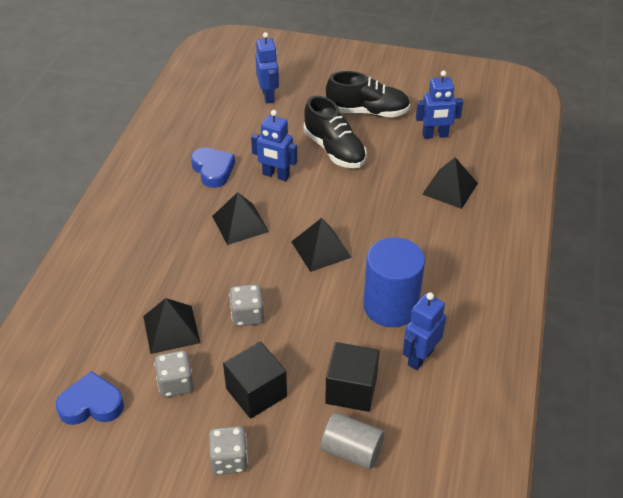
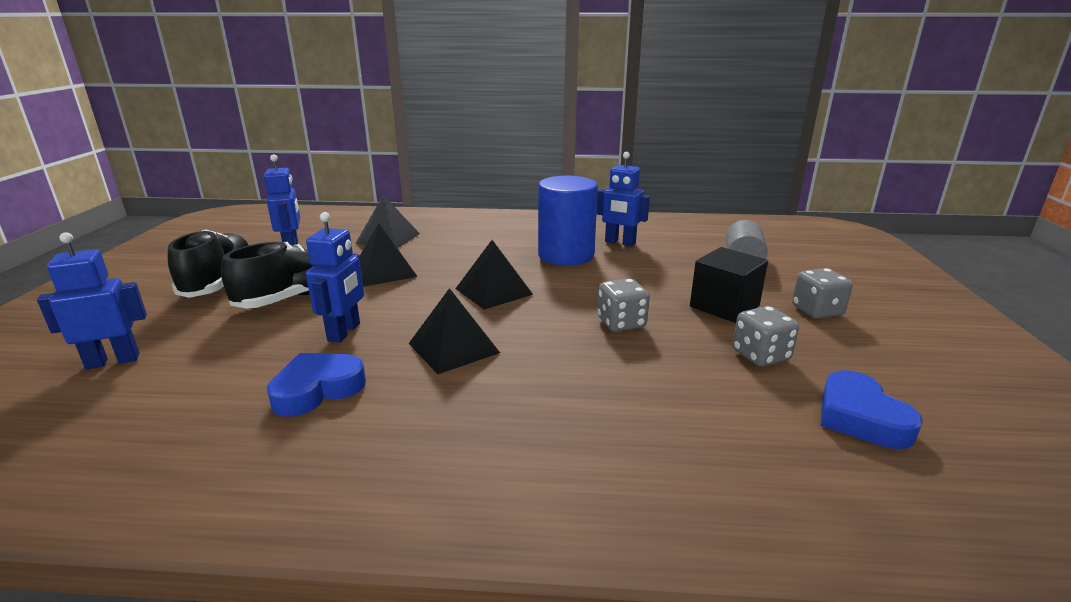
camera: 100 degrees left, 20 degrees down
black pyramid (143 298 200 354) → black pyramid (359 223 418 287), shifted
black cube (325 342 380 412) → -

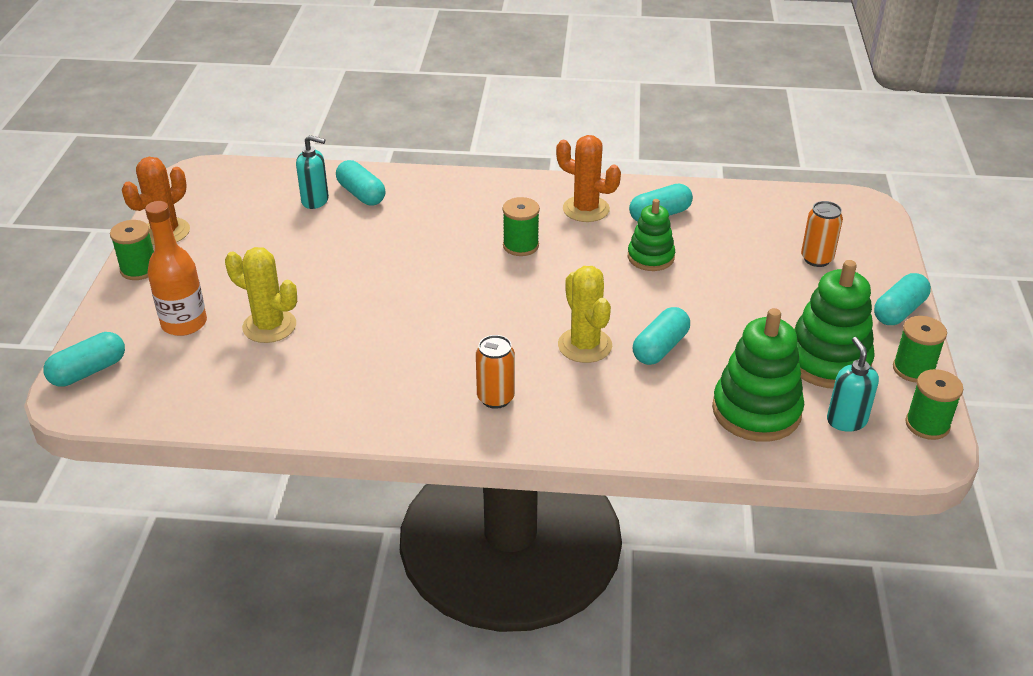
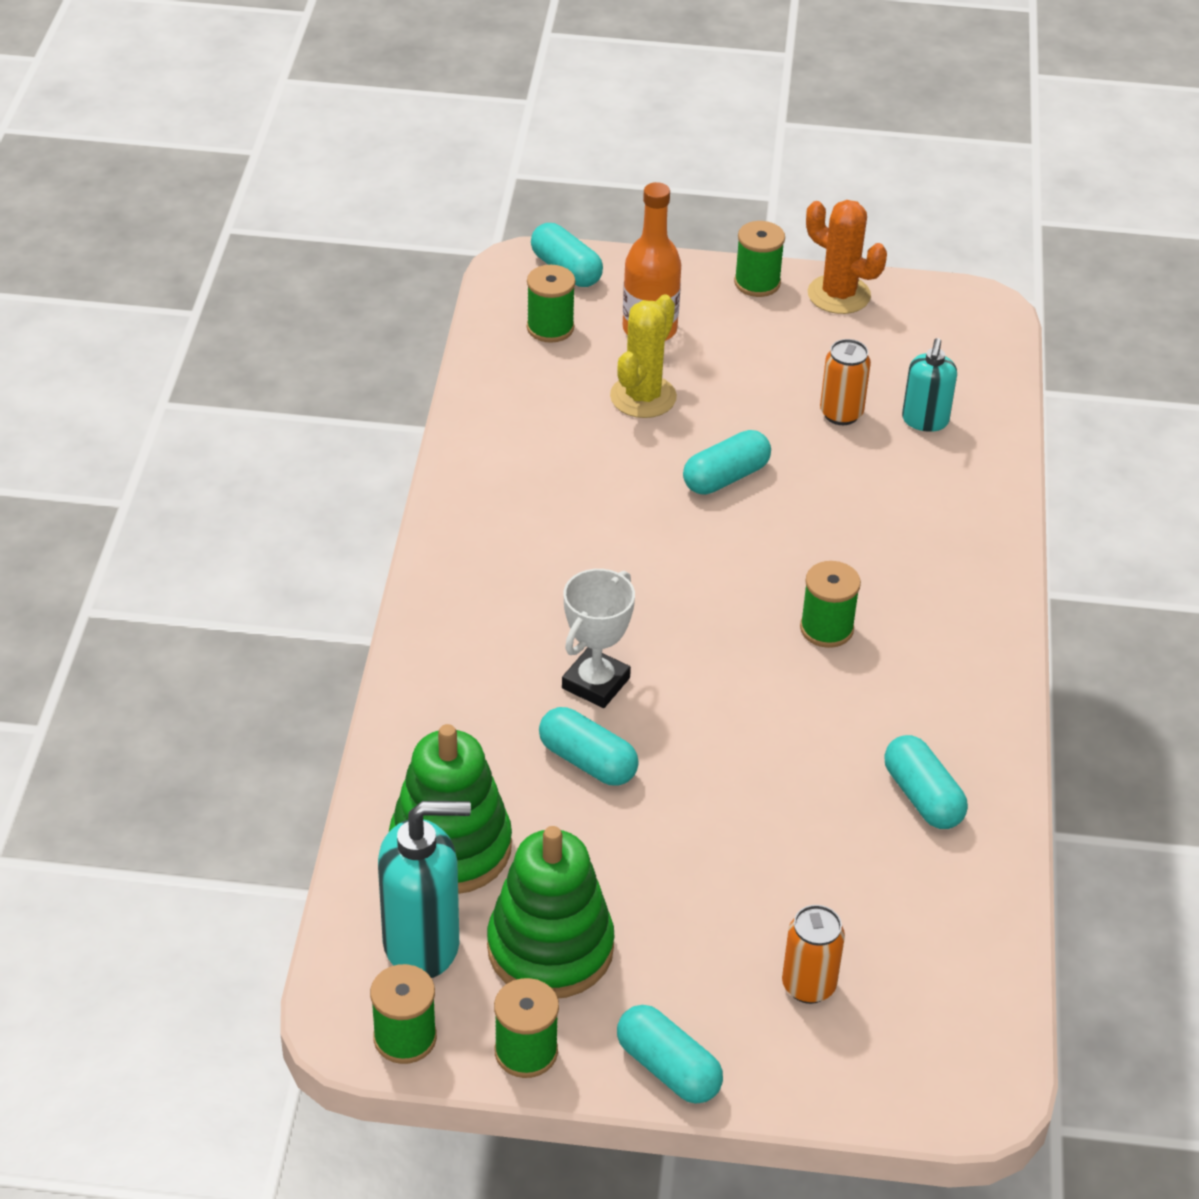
camera: 90 degrees right, 5 degrees up
orange cactus (556 135 621 222) → -
turquoise pill shape (336 160 386 205) → turquoise pill shape (683 430 771 495), shifted
emerald stacking rings (628 199 675 271) → -
yellow cactus (558 266 612 363) → snow-white trophy (562 569 635 708)
orange soda can (476 335 515 409) → orange soda can (820 339 871 425), shifted
turquoise pump bottle (827 337 879 432) → turquoise pump bottle (378 801 471 978), x1.62
- → emerald reel of thread (527 265 575 343)

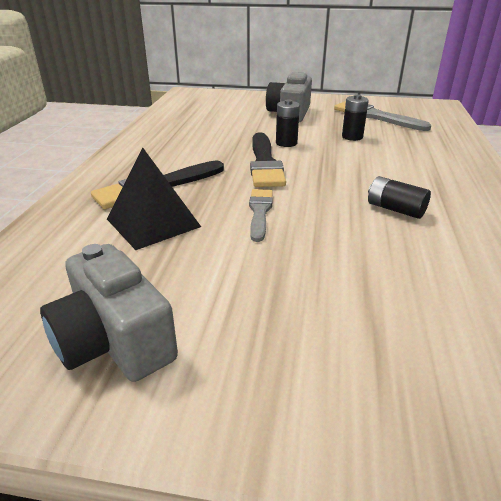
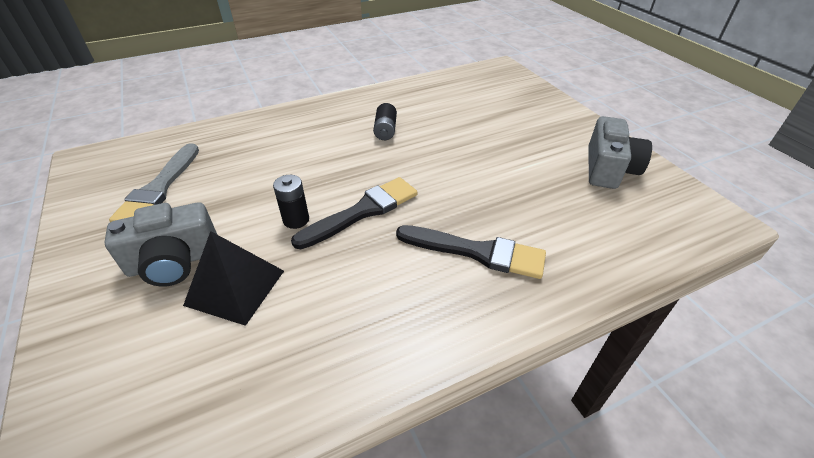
camera: 125 degrees left, 10 degrees up
black battery (342 94 369 141) → -
black pyramid (107 148 201 250) → black pyramid (183 231 284 326), shifted
grey brush (249 189 273 242) → -

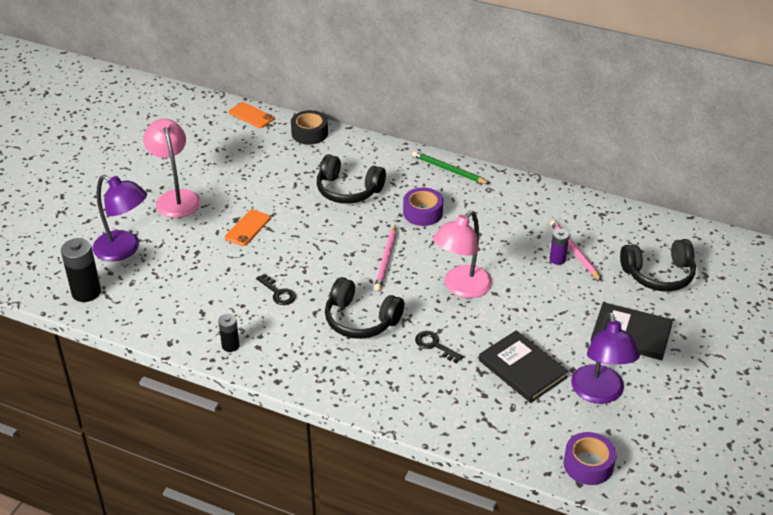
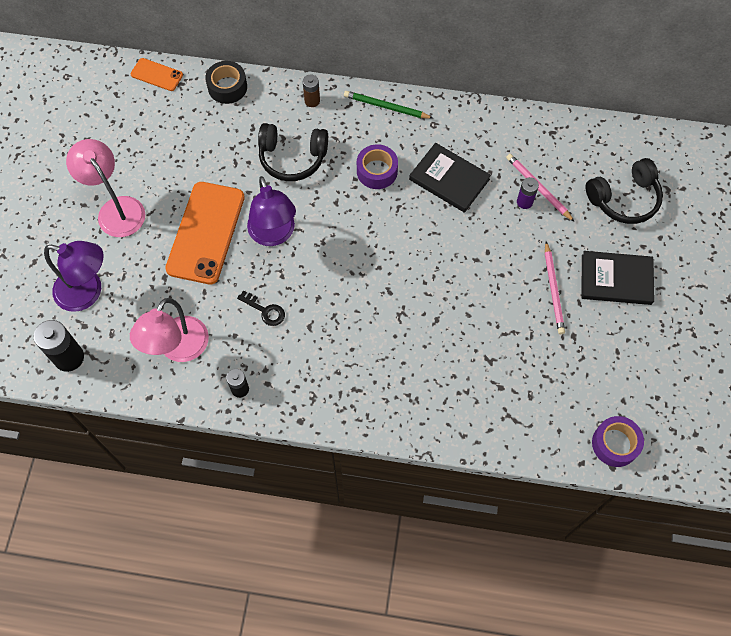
camera: 15 degrees left, 25 degrees up
orange phone (225 209 271 246) → orange phone (165 182 245 284), x2.03
pink reading lamp (433 211 492 298) → pink reading lamp (130 298 209 362), shifted
pink pencil (374 225 396 291) → pink pencil (545 242 565 334), shifted
black headphones (325 277 404 339) → -
royal purple reading lamp (571 312 640 404) → royal purple reading lamp (247 176 296 246), shifted
black book (479 330 569 403) → black book (409 143 491 213), shifted
black latchkey (415 331 463 363) → -
- → russet battery (303 74 320 107)

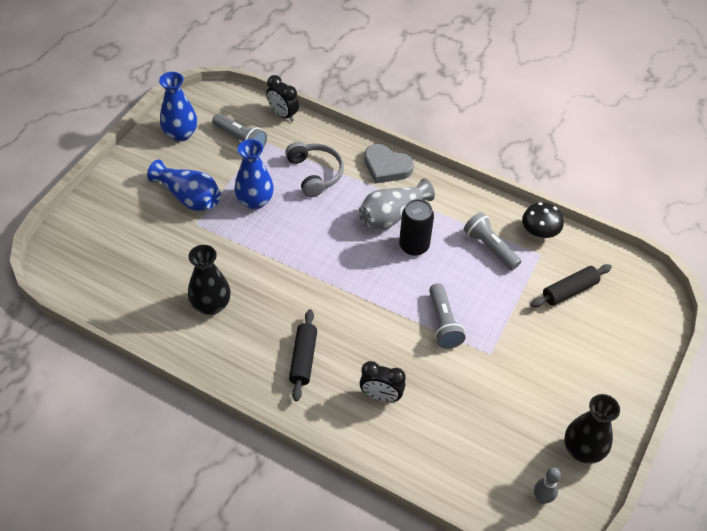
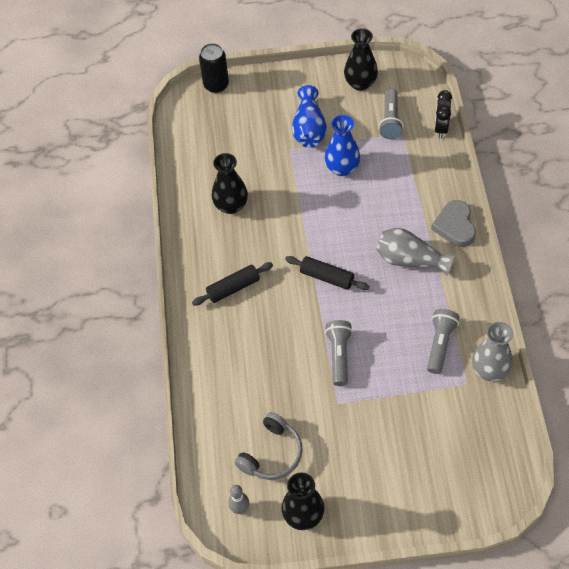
camera: 60 degrees right, 5 degrees up
cobalt tall vase (159 72 197 142) → black tall vase (344 28 378 91)
grey headphones (285 142 344 197) → grey headphones (234 412 303 480), shifted
black soda can (399 199 434 256) → black soda can (199 43 229 93), shifted
black toadstool (522 202 564 238) → grey tall vase (472 322 513 381)
black dough roller (531 264 612 308) → black dough roller (285 256 369 290), shifted
grey torch (429 283 465 349) → grey torch (325 320 353 386), 135 degrees clockwise
black bedside clock (360 361 406 402) → -

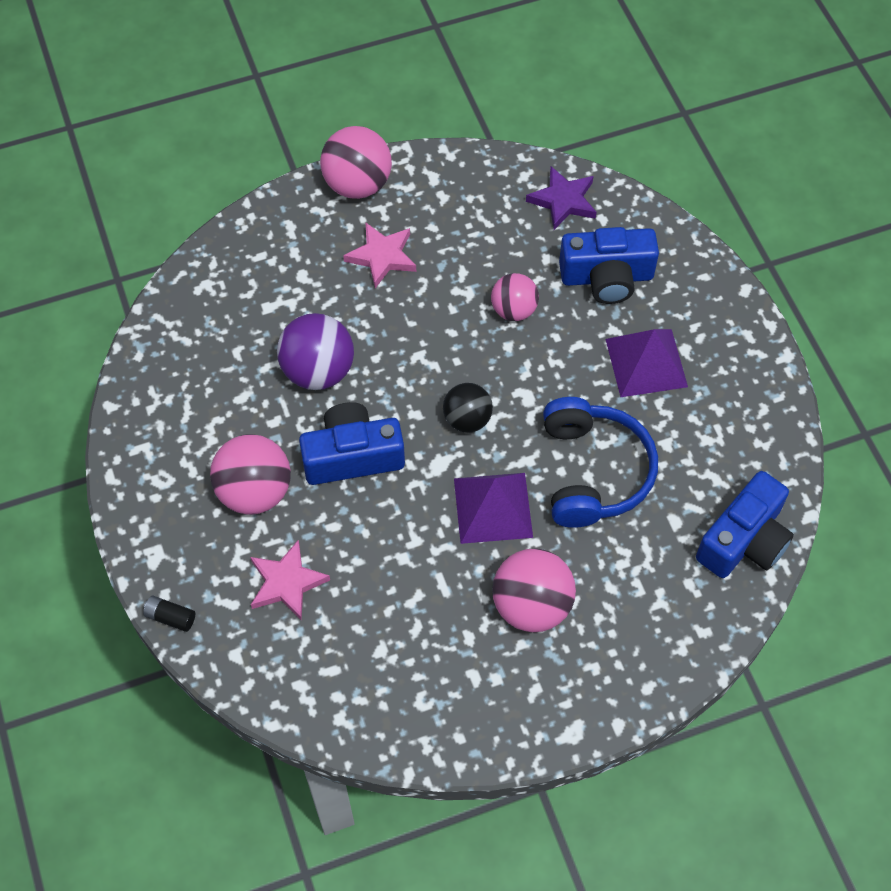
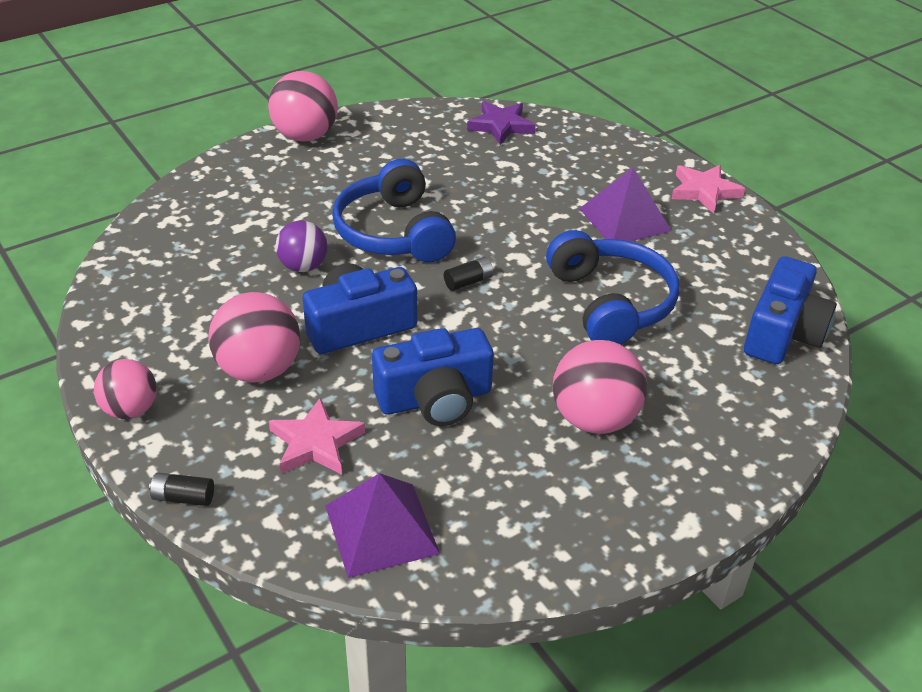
camera: 15 degrees left, 20 degrees down
pink star shape (343 222 416 288) → pink star shape (672 165 745 214), shifted
cobalt camera (559 227 659 304) → cobalt camera (372 328 494 426), shifted
pink sphere (491 273 539 321) → pink sphere (94 359 157 419), shifted
royal purple sphere (277 313 354 390) → royal purple sphere (275 220 328 272), x0.64
black sphere (443 383 493 433) → black battery (444 257 493 291)
royal purple pyramid (454 473 533 544) → royal purple pyramid (326 473 440 578), shifted
- → cobalt headphones (332 159 456 262)

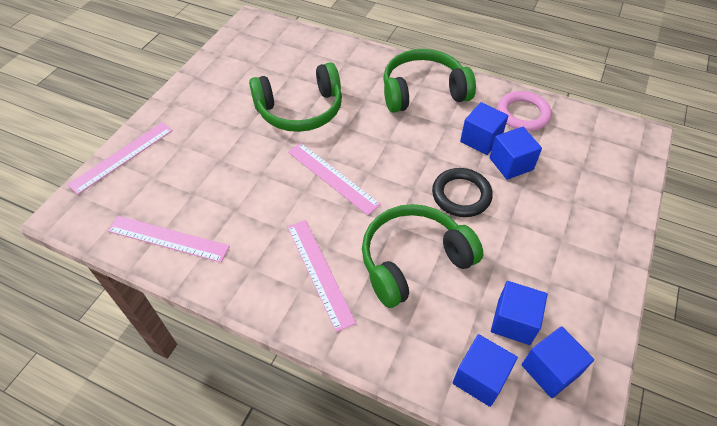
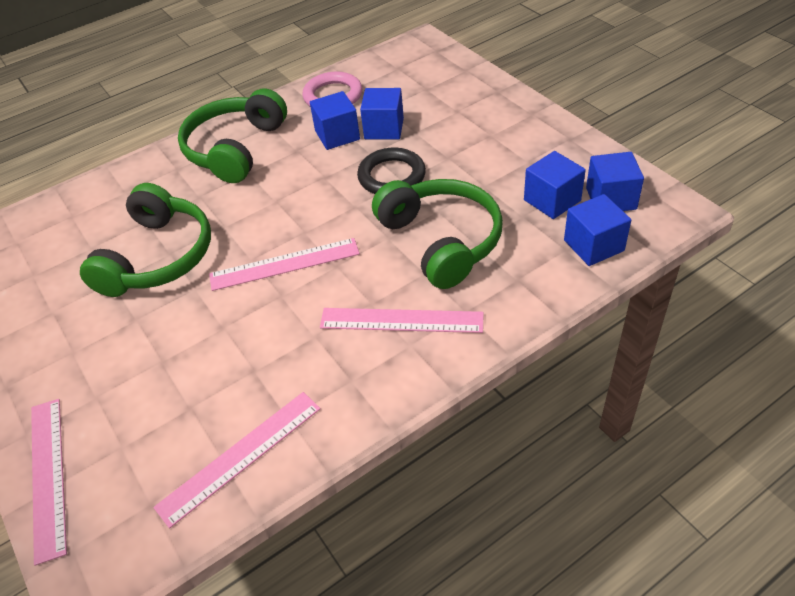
camera: 55 degrees left, 5 degrees down
emerald headphones (362 204 483 308) → emerald headphones (372 179 503 289), 150 degrees clockwise

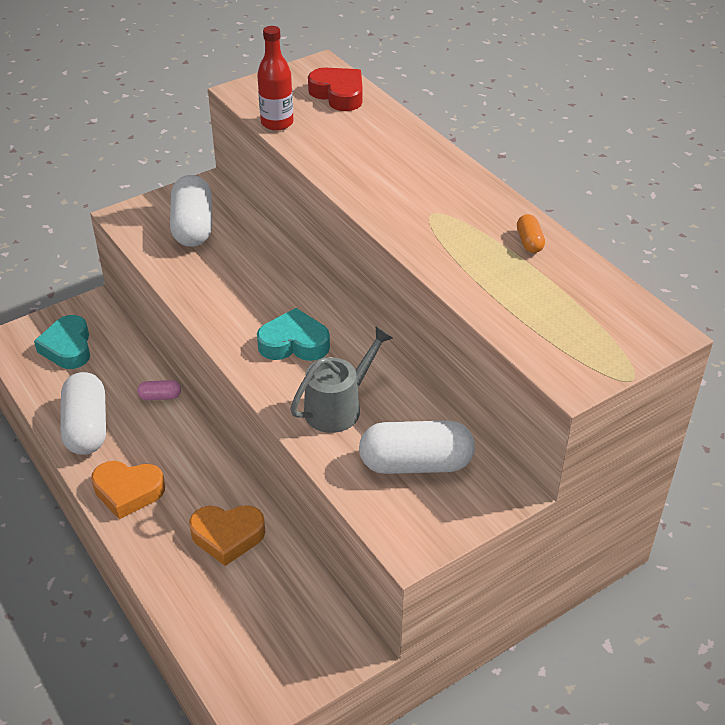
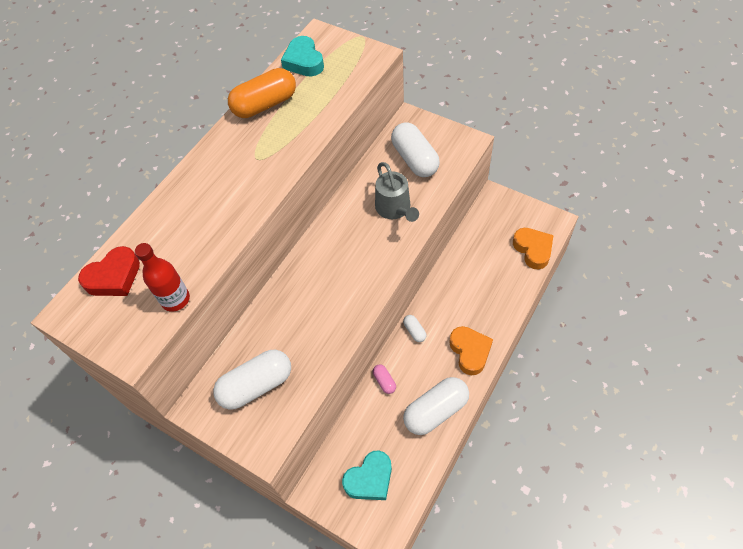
camera: 110 degrees left, 15 degrees up
scarlet heart (308 68 363 111) → scarlet heart (78 246 140 296), 150 degrees counterclockwise
orange pill shape (517 214 545 253) → orange pill shape (228 68 296 118), x2.19
turquoise heart (257 308 330 361) → turquoise heart (281 36 324 76), shifted
grey watering can (290 327 393 433) → grey watering can (375 162 419 222), 135 degrees counterclockwise
orange heart (189 505 265 566) → orange heart (513 228 553 269), shifted
- → snow-white pill shape (403 315 427 342)

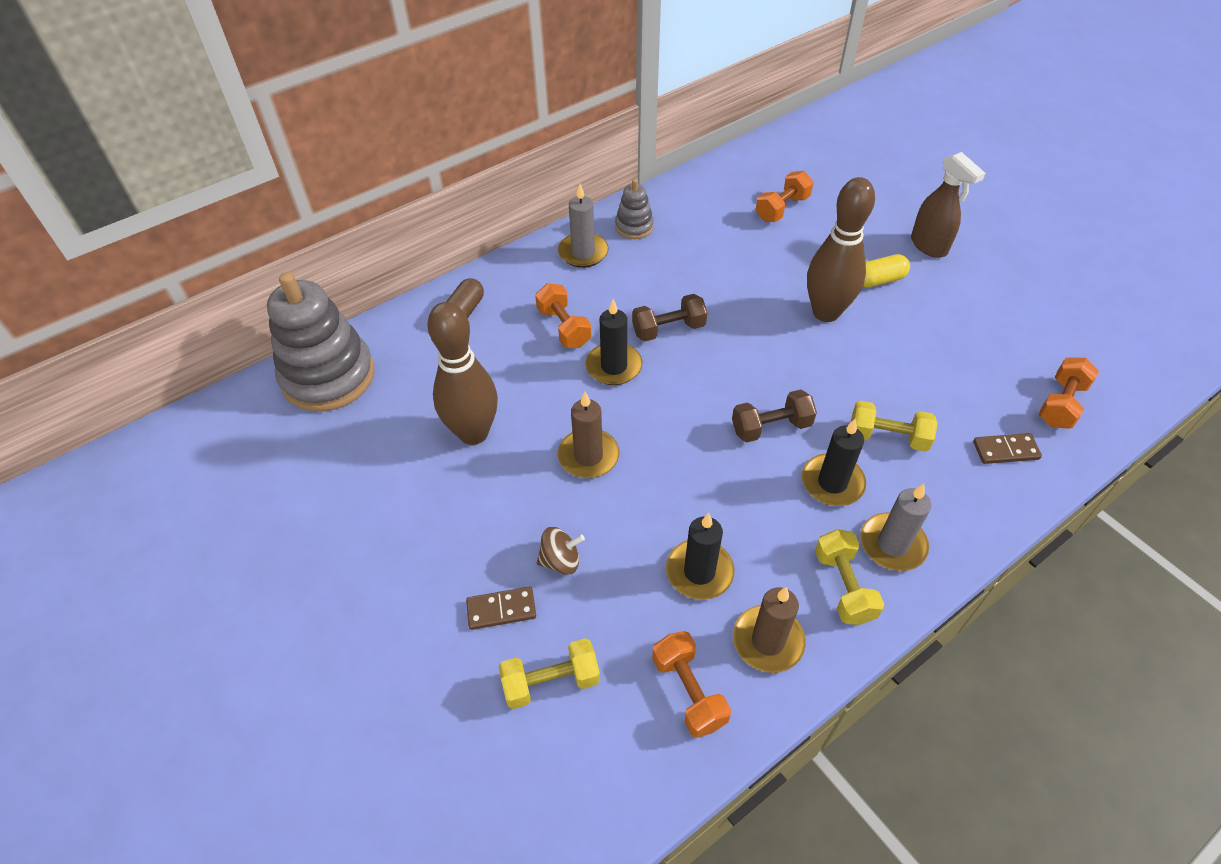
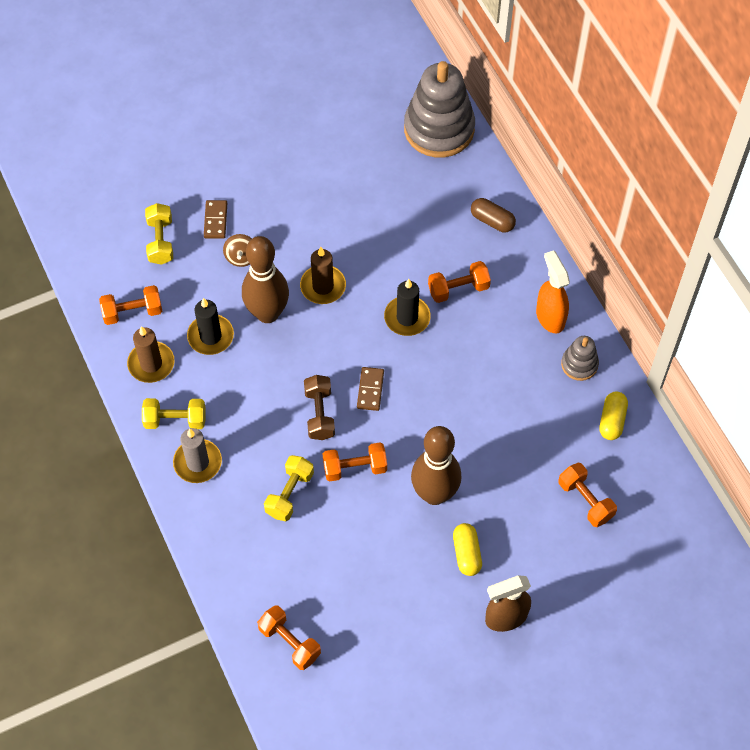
camera: 100 degrees right, 10 degrees up
grey wax candle (558 184 608 268) → orange spray cleaner (536 250 570 333)
russet dumbbell (632 294 707 342) → -
russet tenpin (427 302 498 445) → russet tenpin (242 236 289 323), shifted
black wax candle (802 419 866 506) → -
russet domino (973 433 1042 464) → russet domino (357 367 384 411), shifted
- → yellow pill shape (599 392 628 440)
- → orange dumbbell (323 443 387 482)

